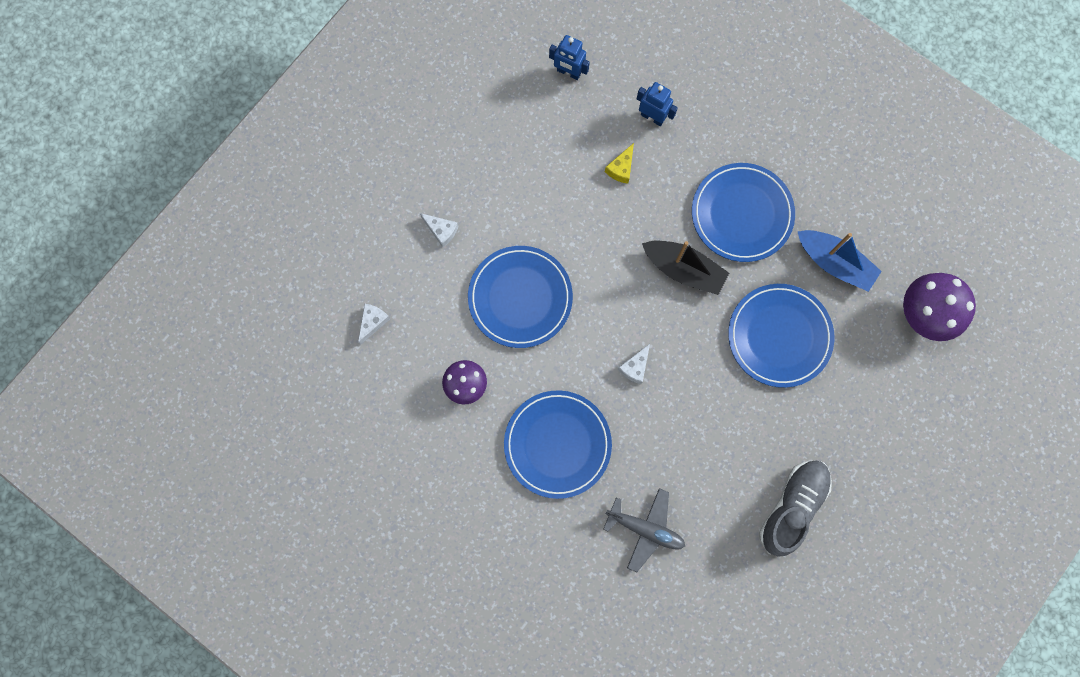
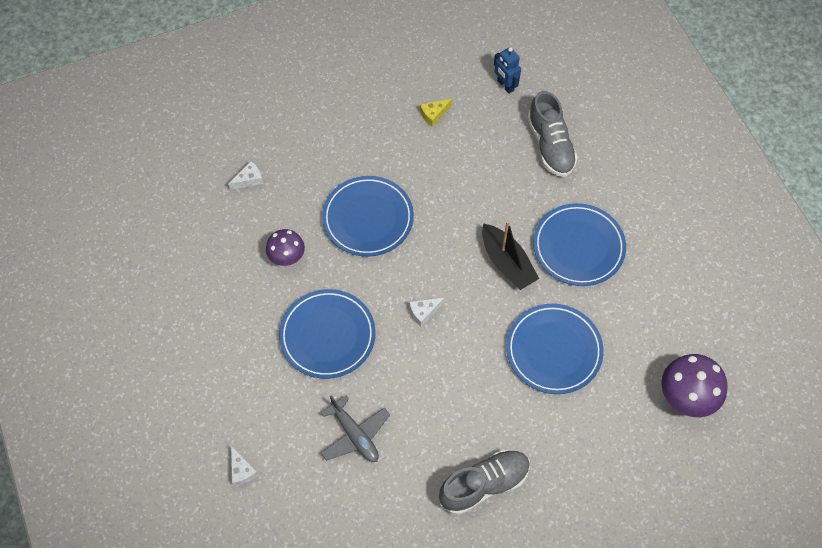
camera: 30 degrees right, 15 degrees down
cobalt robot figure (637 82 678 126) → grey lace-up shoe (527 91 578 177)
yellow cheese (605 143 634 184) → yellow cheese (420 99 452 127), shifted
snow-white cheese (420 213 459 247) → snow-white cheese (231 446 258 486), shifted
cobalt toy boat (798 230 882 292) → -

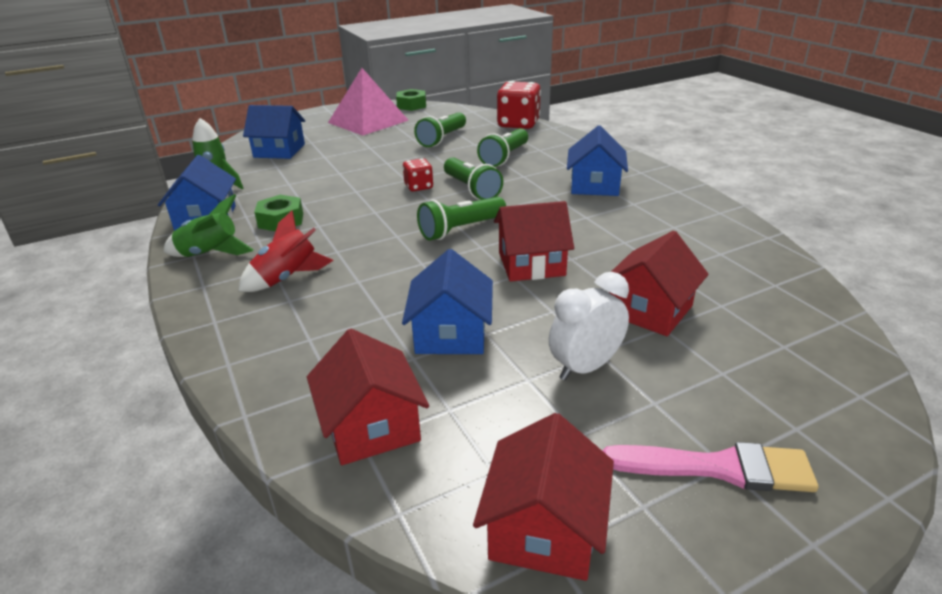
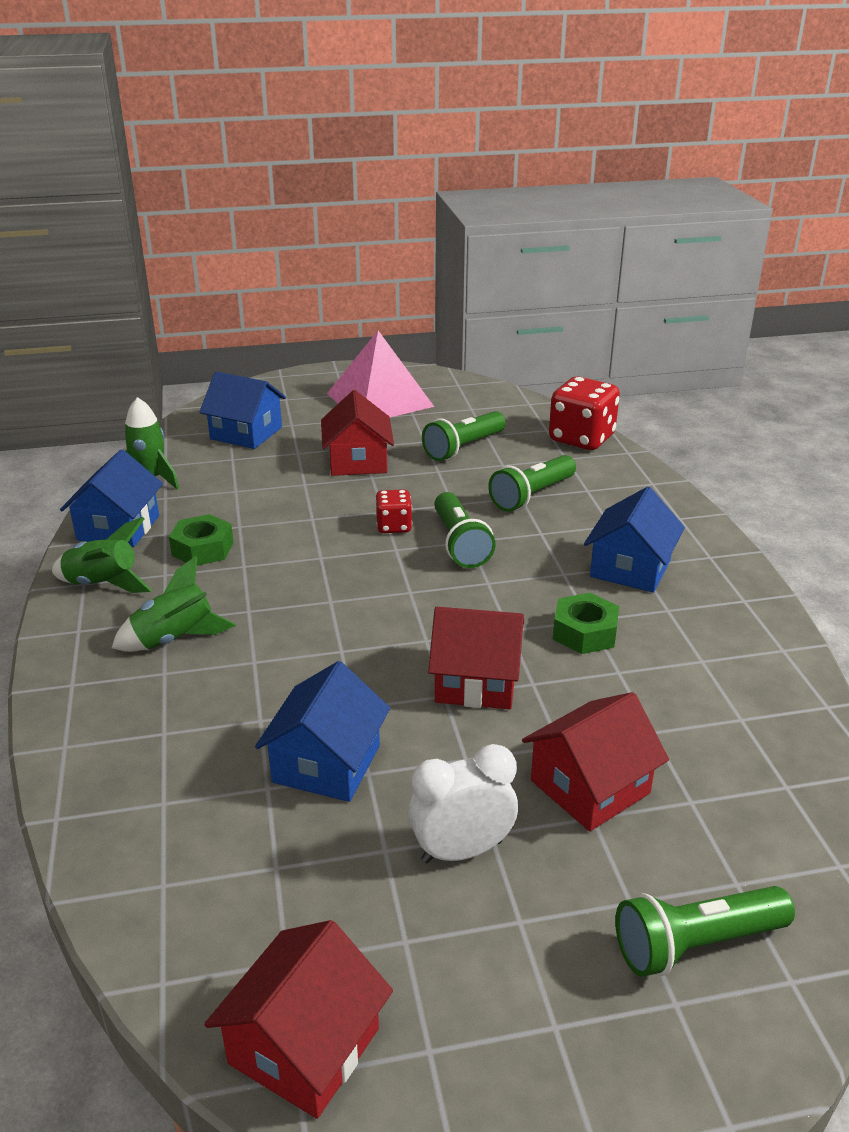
camera: 15 degrees right, 0 degrees up
emerald hexagon nut (396 89 426 111) → emerald hexagon nut (553 593 619 654), shifted
emerald torch (417 197 506 241) → emerald torch (615 886 795 977), shifted
scarlet rocket (238 210 334 292) → emerald rocket (112 556 236 652)
scarlet house (307 329 429 465) → scarlet house (321 390 394 476), shifted
pink brush (602 442 818 492) → -

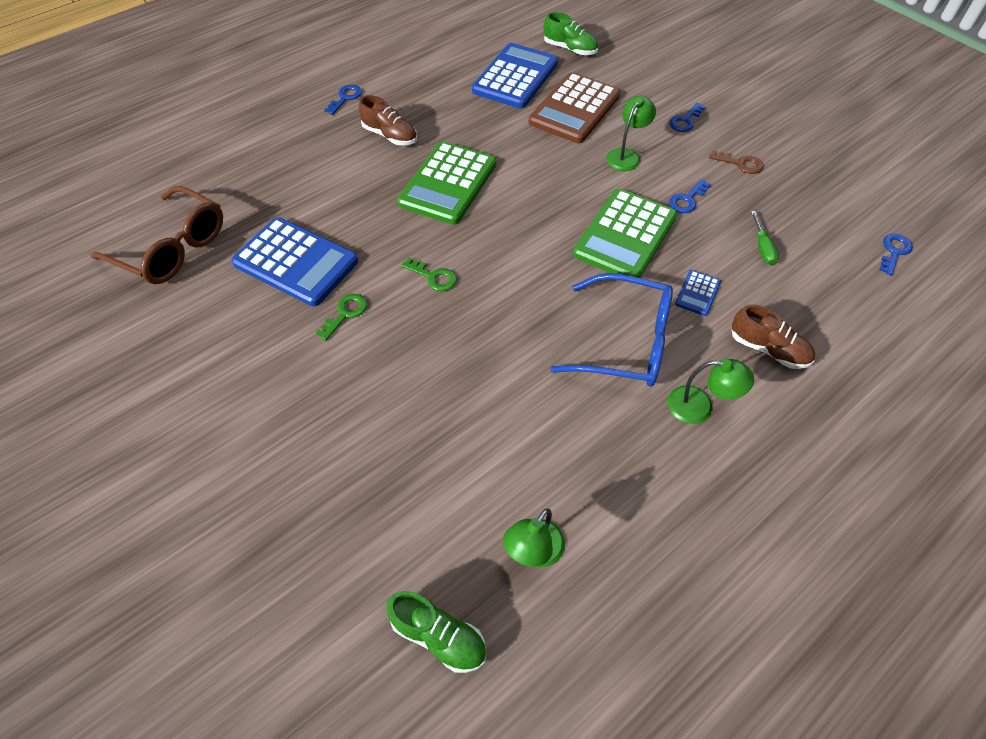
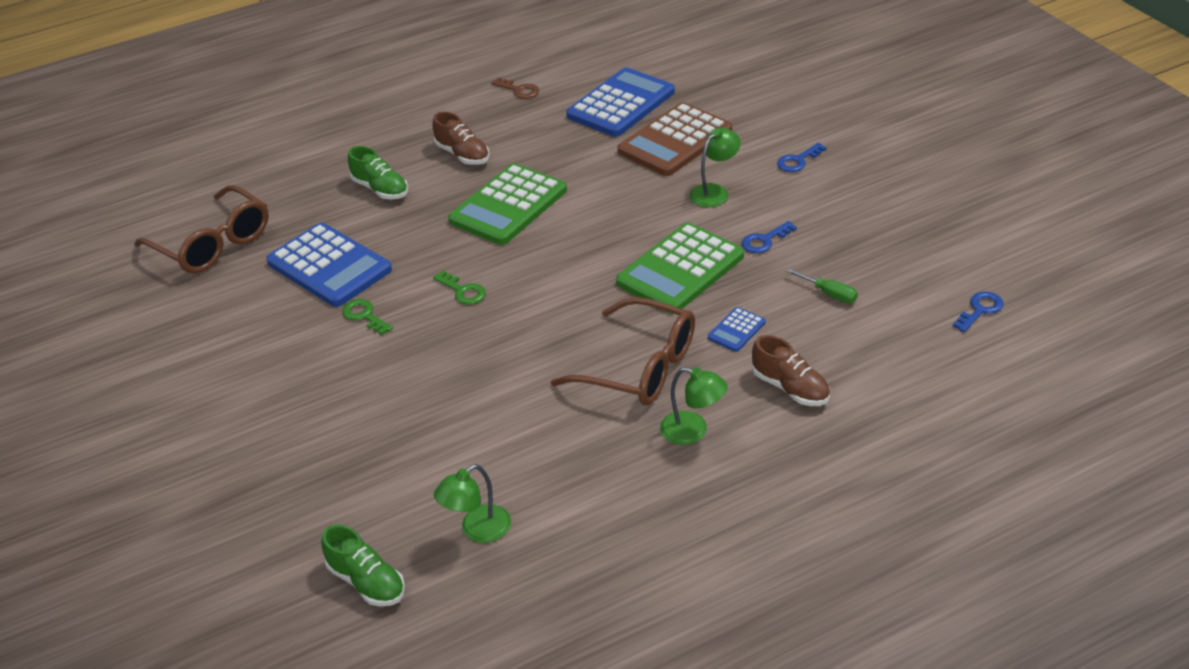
camera: 15 degrees right, 15 degrees down
emerald lace-up shoe (543 12 598 55) → emerald lace-up shoe (348 146 408 199), shifted
cobalt latchkey (324 85 362 115) → -
russet latchkey (709 150 763 174) → russet latchkey (491 77 539 99), shifted
emerald hand screwdriver (751 211 779 265) → emerald hand screwdriver (786 268 858 303), 60 degrees counterclockwise
cobalt spectacles (550 273 673 387) → russet spectacles (551 297 695 405)
emerald latchkey (316 294 367 341) → emerald latchkey (342 299 393 335), 90 degrees counterclockwise

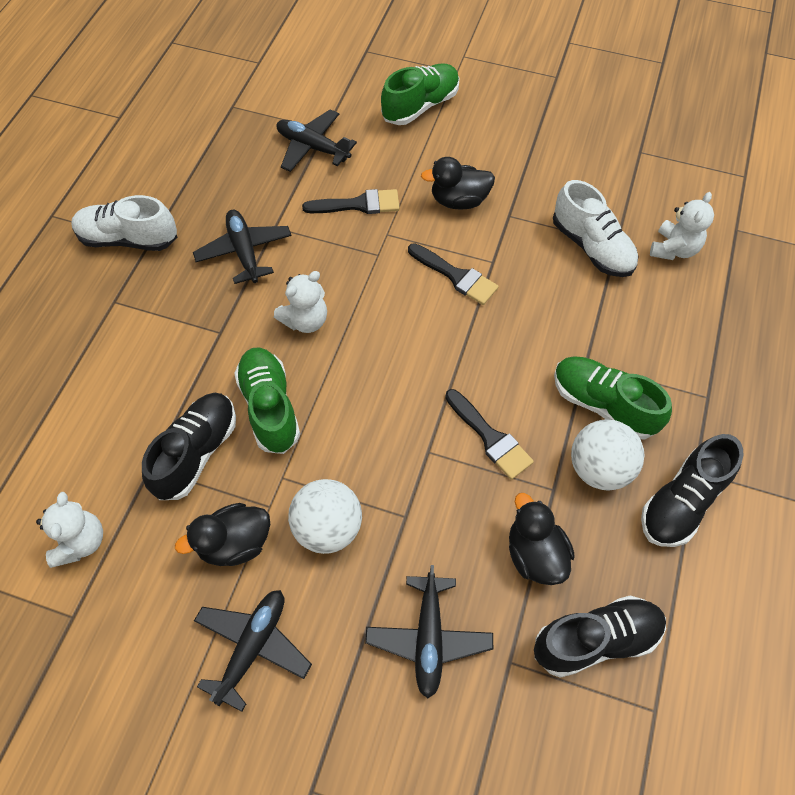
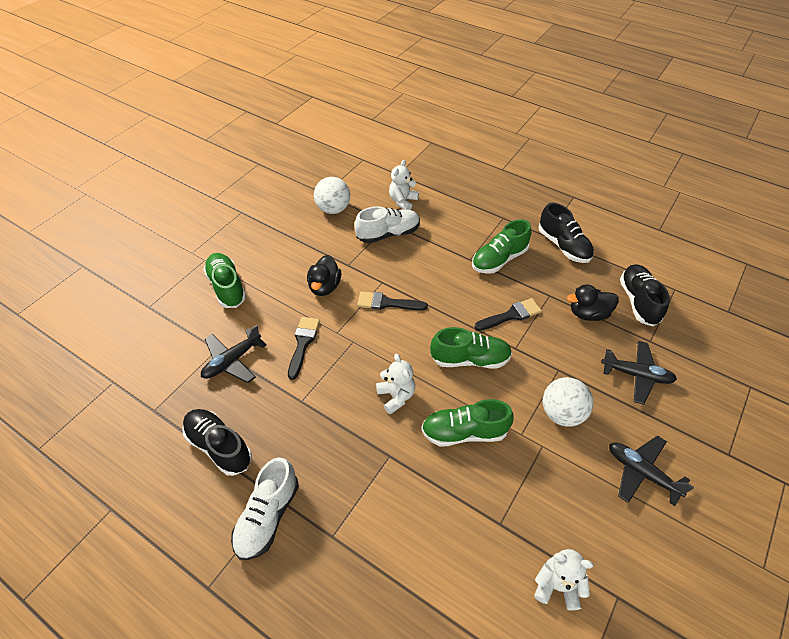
camera: 75 degrees left, 10 degrees down
snow-white teddy (650 192 714 260) → snow-white teddy (389 160 419 210), 105 degrees counterclockwise
black aeroplane (193 210 292 284) → -
black brush (408 243 499 305) → black brush (357 291 428 310), 135 degrees counterclockwise
black lace-up shoe (142 393 236 500) → black lace-up shoe (182 409 252 476), shifted
snow-white sphere (571 419 645 491) → snow-white sphere (314 177 350 214), shifted
black rubber duck (175 503 270 566) → -
- → emerald lace-up shoe (430 327 512 369)

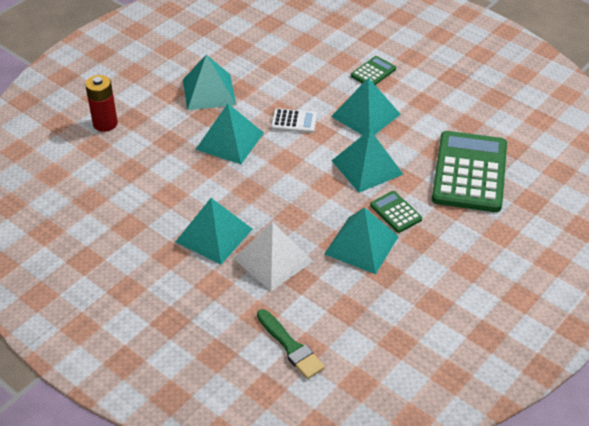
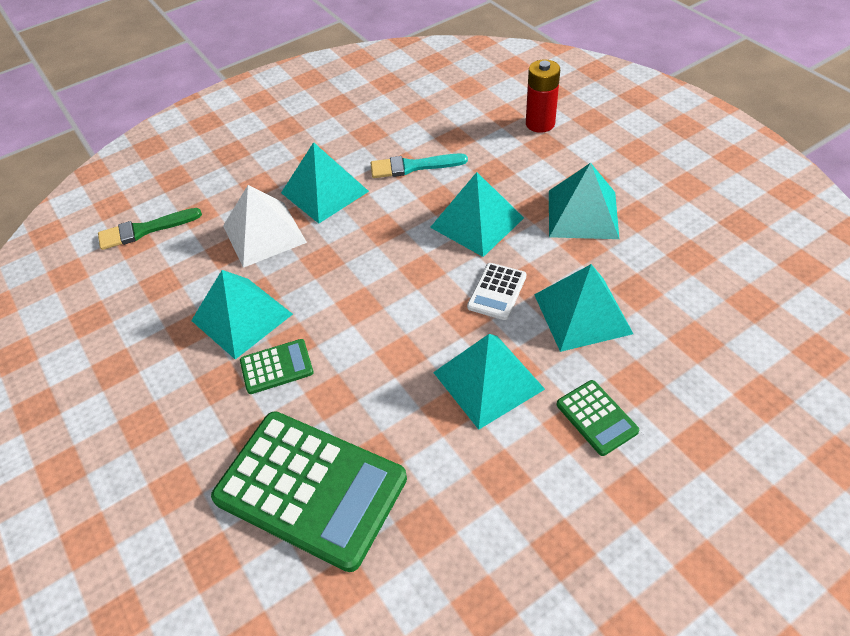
camera: 110 degrees right, 5 degrees up
turquoise pyramid (332 130 404 193) → turquoise pyramid (534 264 633 352), shifted
- → turquoise brush (371 154 468 178)

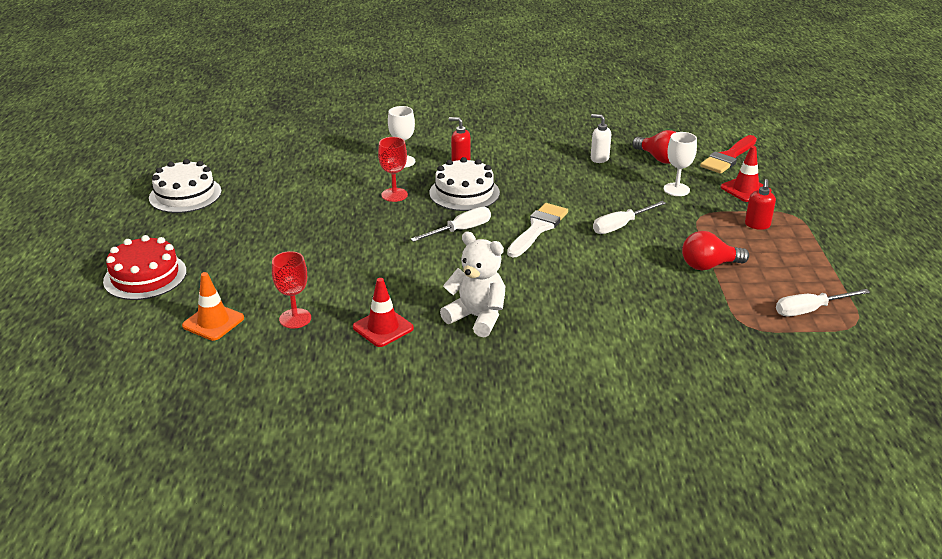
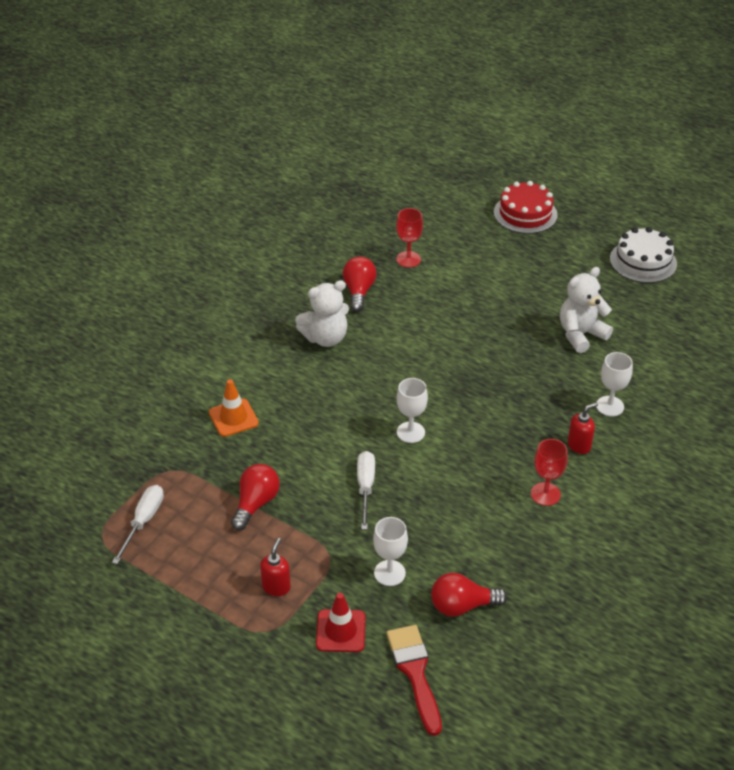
camera: 125 degrees right, 10 degrees up
snow-white pump bottle (591 114 611 163) → -
scarlet chalice (378 137 408 202) → scarlet chalice (531 439 568 506), shifted
snow-white cake (429 157 500 211) → -
scarlet pump bottle (745 179 776 230) → scarlet pump bottle (260 538 291 596), 60 degrees clockwise
snow-white brush (507 203 568 257) → snow-white chalice (397 378 428 443)
snow-white hand screwdriver (411 207 491 242) → -
orange road cone (182 272 244 341) → orange road cone (209 379 259 437), shifted
scarlet road cone (353 278 414 347) → scarlet lightbulb (343 257 376 312)
- → snow-white teddy (560 267 613 353)

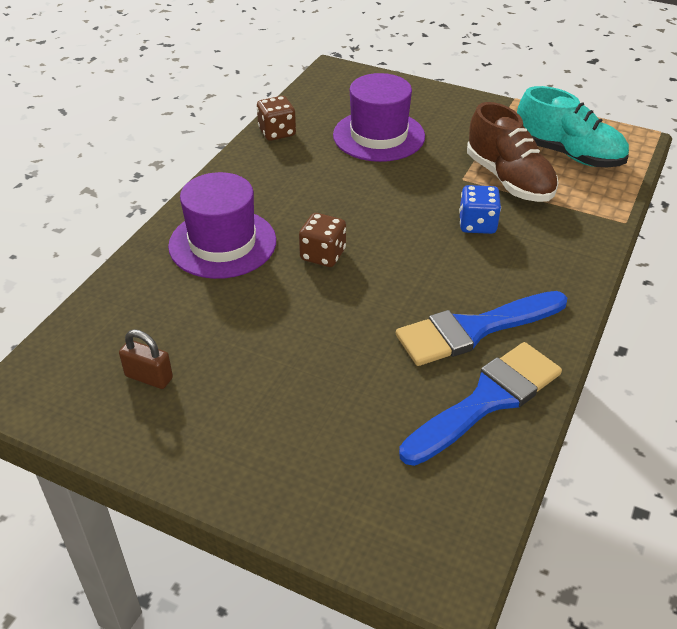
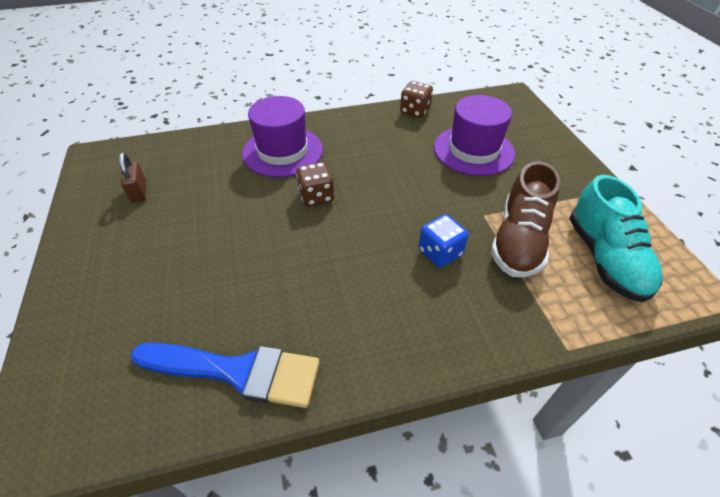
camera: 50 degrees right, 5 degrees up
cobalt brush (396 291 567 366) → -

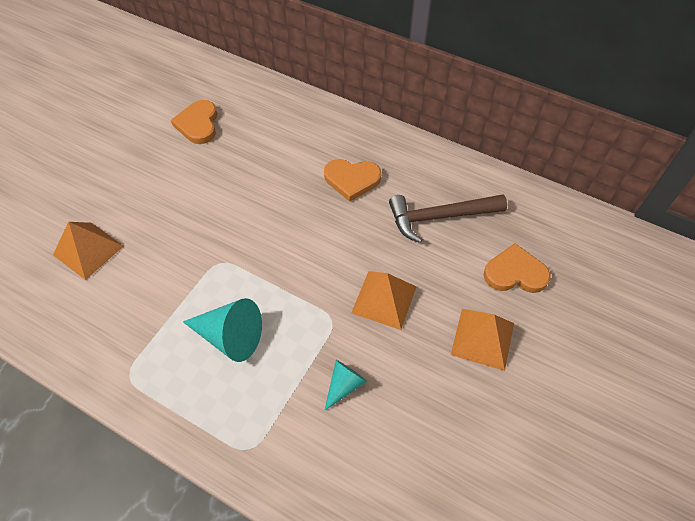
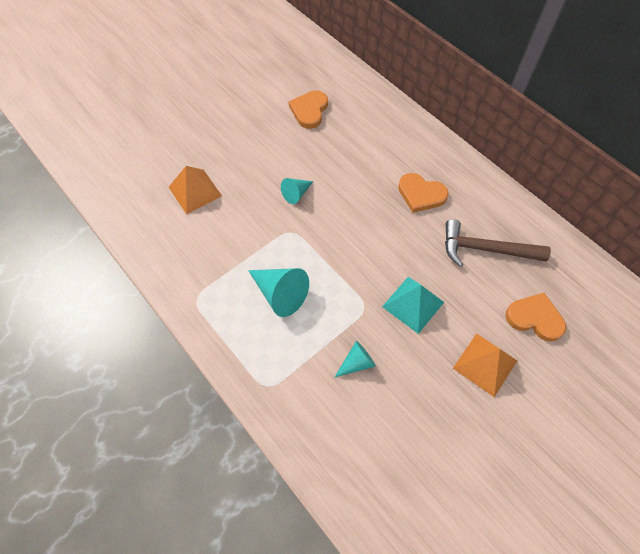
camera: 20 degrees right, 5 degrees up
orange pyramid (351 271 417 330) → turquoise pyramid (382 277 444 334)
- → turquoise cone shape (281 178 313 204)

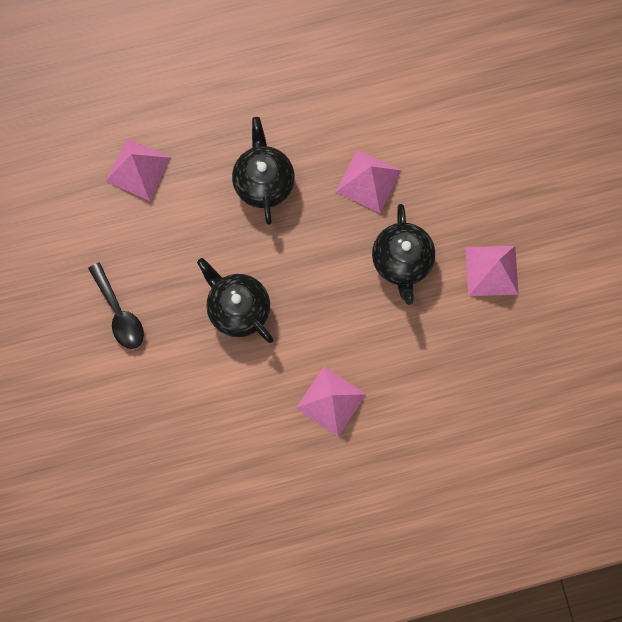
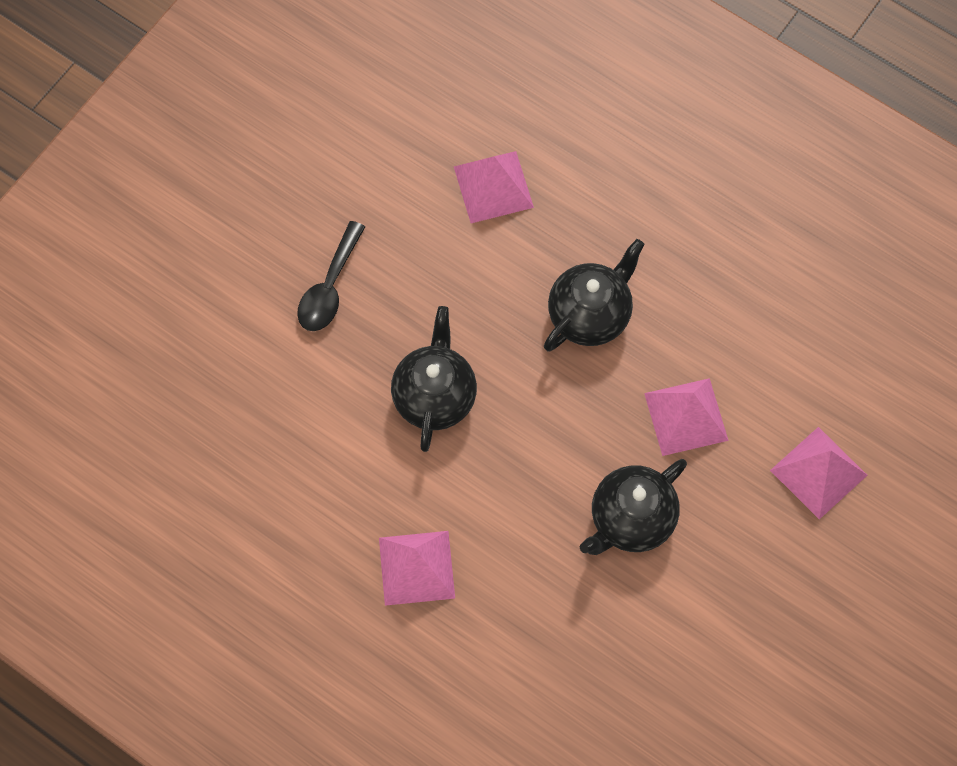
camera: 50 degrees right, 10 degrees down
pink pyramid (465 246 519 296) → pink pyramid (770 427 867 520), shifted

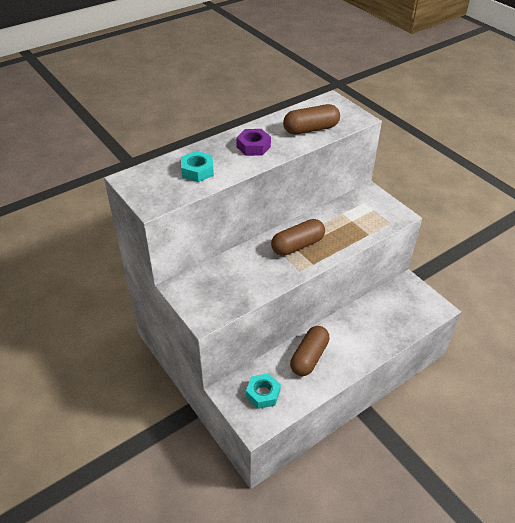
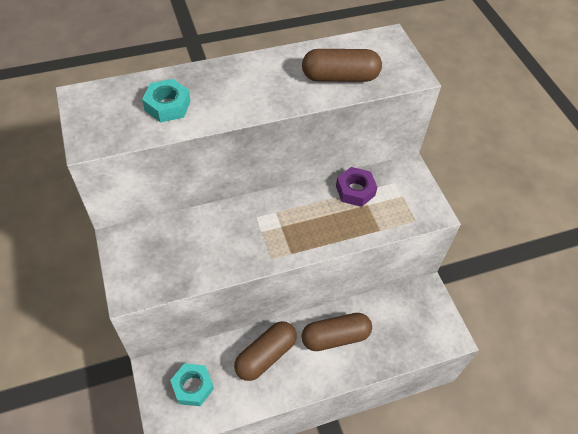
camera: 15 degrees right, 10 degrees up
royal purple hexagon nut (236 129 271 156) → royal purple hexagon nut (336 167 378 207), shifted
russet pill shape (271 219 325 256) → russet pill shape (301 313 372 351), shifted

